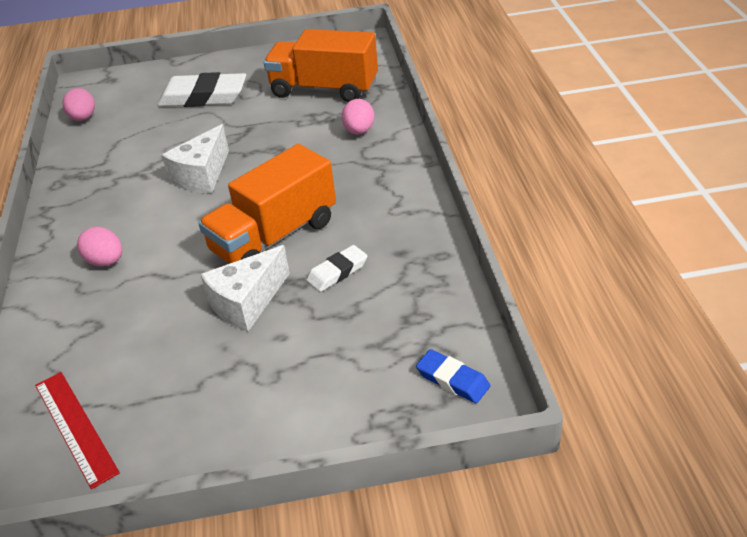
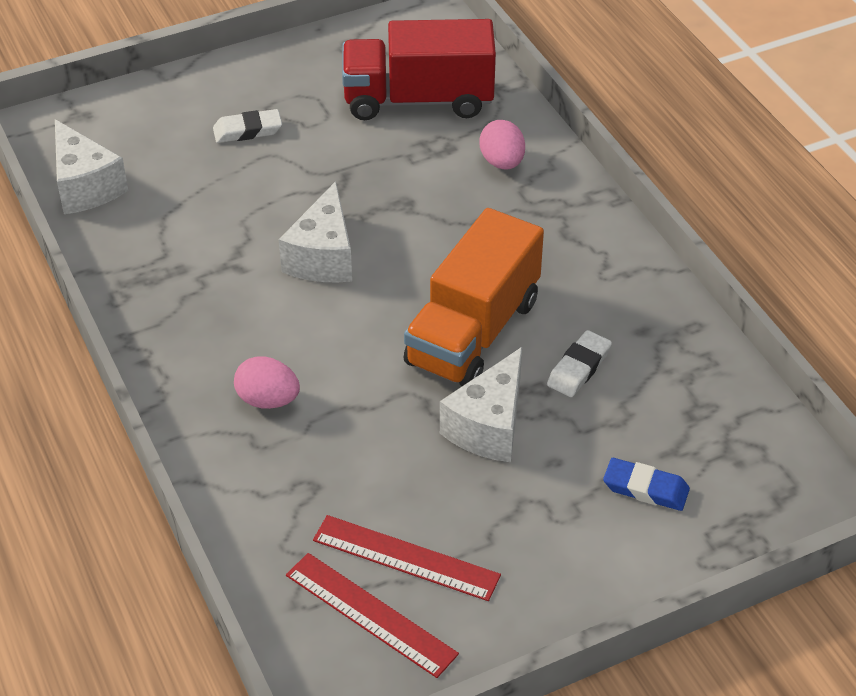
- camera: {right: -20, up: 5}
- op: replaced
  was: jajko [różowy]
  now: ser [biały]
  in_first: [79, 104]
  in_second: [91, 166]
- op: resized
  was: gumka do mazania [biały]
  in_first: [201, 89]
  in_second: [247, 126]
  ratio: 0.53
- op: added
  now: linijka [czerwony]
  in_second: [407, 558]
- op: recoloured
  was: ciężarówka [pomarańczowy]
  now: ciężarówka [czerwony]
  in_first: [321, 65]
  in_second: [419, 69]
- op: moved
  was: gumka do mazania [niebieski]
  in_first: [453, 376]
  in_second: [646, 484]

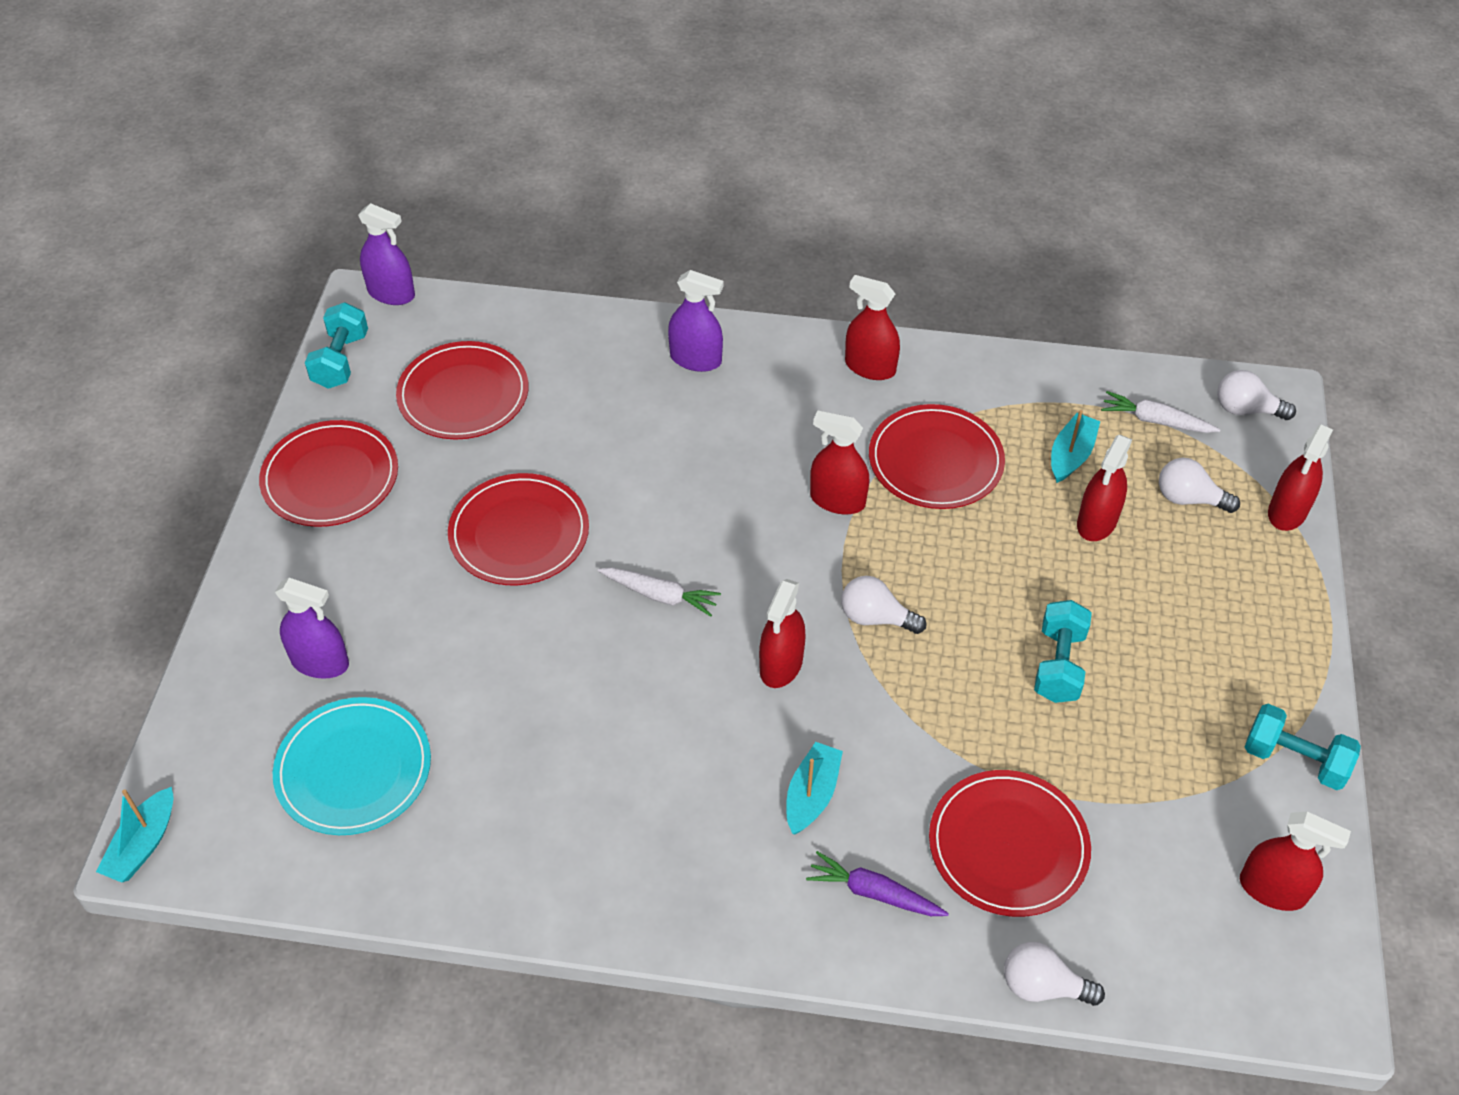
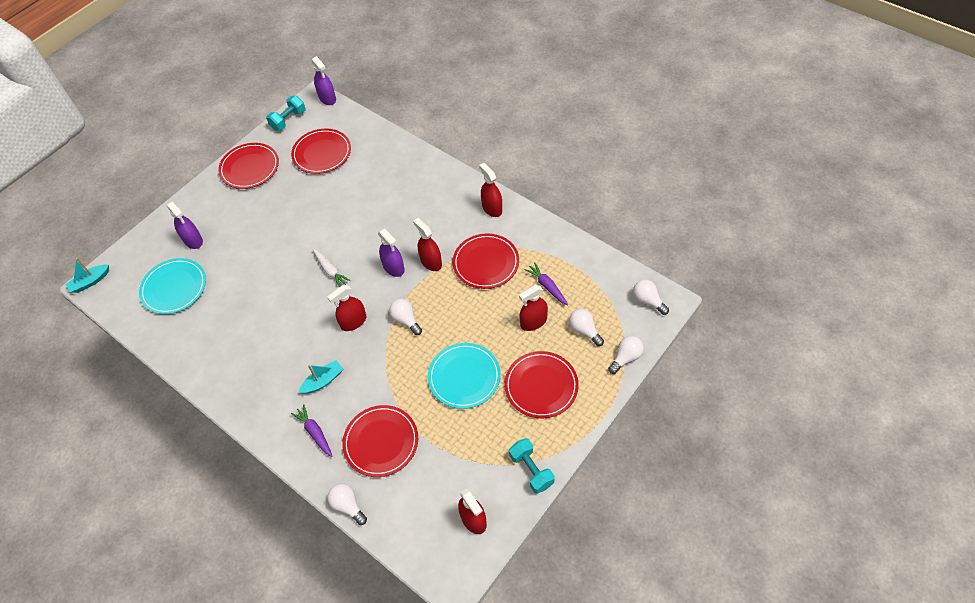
- camera: {right: 35, up: 5}
- op: moved
  was: spryskiwacz [fioletowy]
  in_first: [696, 321]
  in_second: [391, 253]
- op: replaced
  was: hantel [turkusowy]
  now: talerz [turkusowy]
  in_first: [1063, 651]
  in_second: [464, 376]
- op: moved
  was: talerz [czerwony]
  in_first: [518, 529]
  in_second: [541, 385]
- op: replaced
  was: łódka [turkusowy]
  now: marchewka [fioletowy]
  in_first: [1075, 446]
  in_second: [546, 283]
- op: replaced
  was: spryskiwacz [czerwony]
  now: żarówka [biały]
  in_first: [1300, 478]
  in_second: [626, 355]
- op: removed
  was: marchewka [biały]
  in_first: [1160, 412]

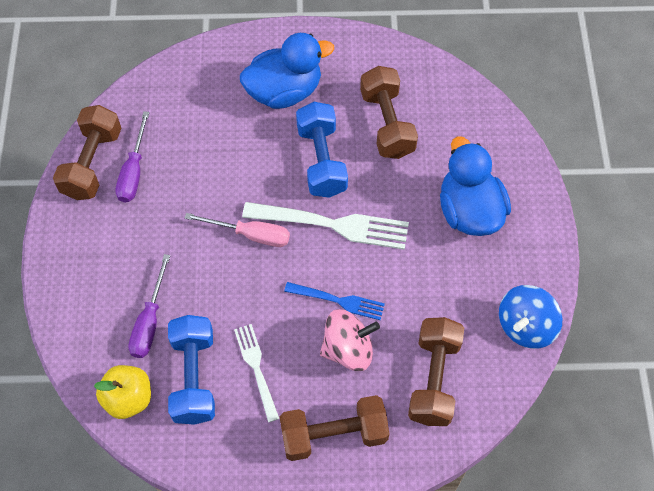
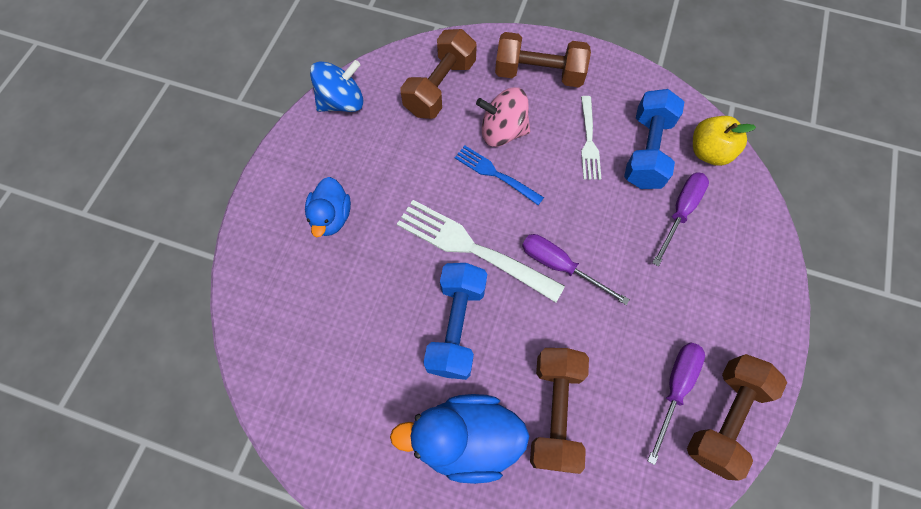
- camera: {right: -160, up: 5}
- op: resized
  was: kaczka [niebieski]
  in_first: [475, 186]
  in_second: [328, 207]
  ratio: 0.62
- op: recoloured
  was: śrubokręt [różowy]
  now: śrubokręt [fioletowy]
  in_first: [237, 230]
  in_second: [576, 269]
- op: moved
  was: hantel [brązowy]
  in_first: [389, 112]
  in_second: [559, 411]

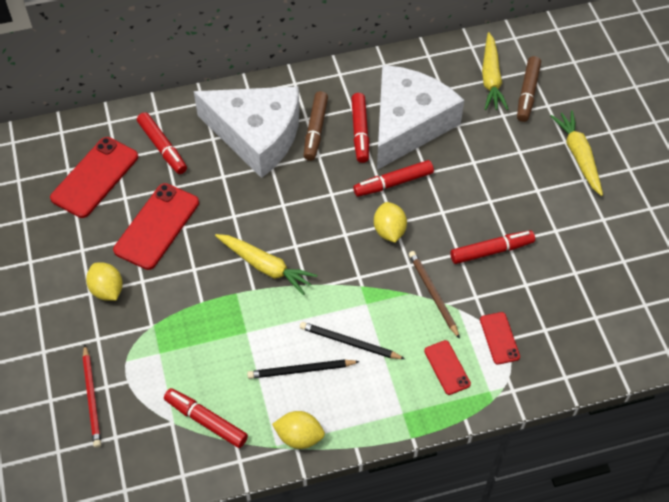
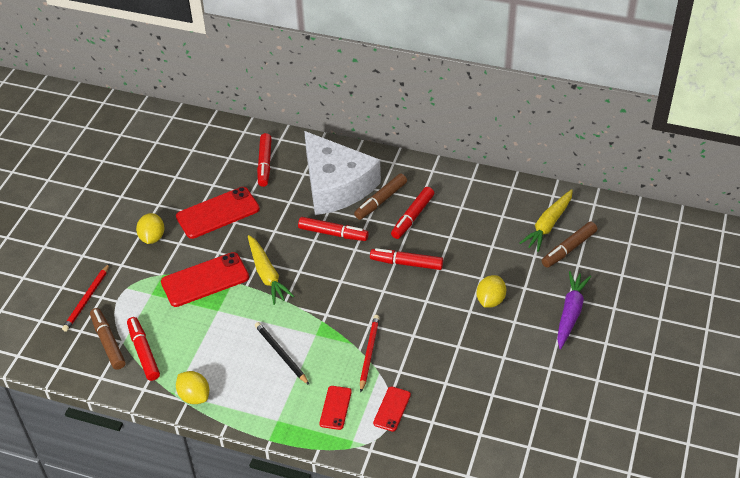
- camera: {right: 35, up: -10}
- op: added
  now: flamaster [brązowy]
  in_second: [108, 339]
- op: moved
  was: telefon [czerwony]
  in_first: [94, 177]
  in_second: [205, 279]
- op: moved
  was: flamaster [czerwony]
  in_first: [492, 247]
  in_second: [333, 229]
- op: recoloured
  was: ołówek [brązowy]
  now: ołówek [czerwony]
  in_first: [434, 295]
  in_second: [370, 353]
- op: moved
  was: cytryna [żółty]
  in_first: [390, 222]
  in_second: [491, 291]
- op: recoloured
  was: marchewka [żółty]
  now: marchewka [fioletowy]
  in_first: [577, 153]
  in_second: [574, 310]
- op: removed
  was: ołówek [czarny]
  in_first: [303, 369]
- op: removed
  was: ser [biały]
  in_first: [420, 117]

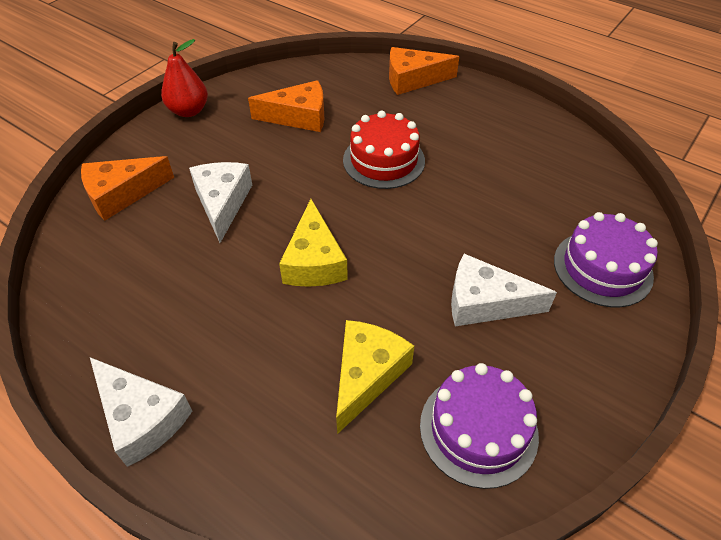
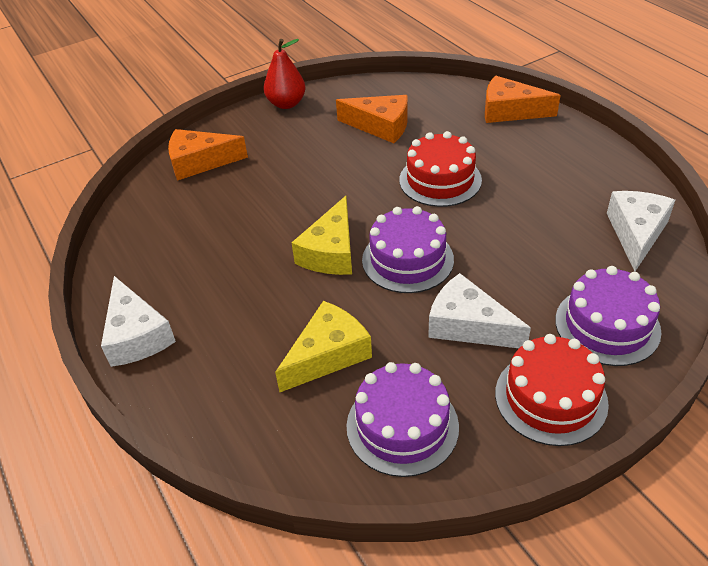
- camera: {right: 25, up: -5}
- op: added
  now: tort [fioletowy]
  in_second: [408, 249]
- op: added
  now: tort [czerwony]
  in_second: [552, 390]
- op: moved
  was: ser [biały]
  in_first: [220, 202]
  in_second: [641, 231]

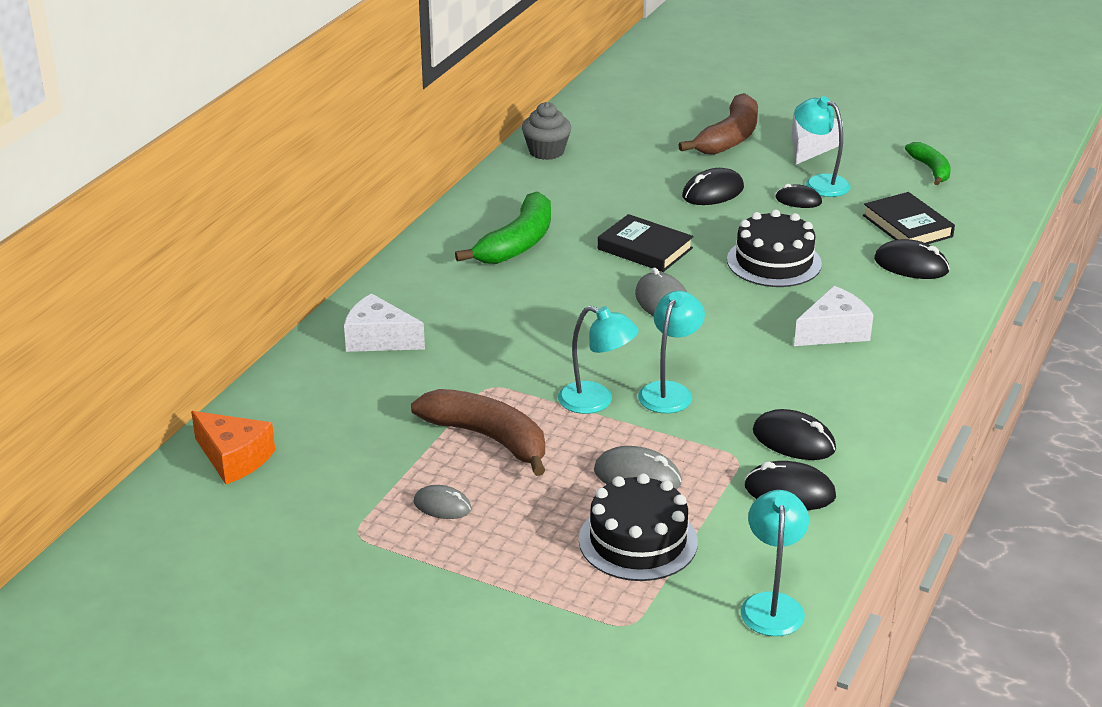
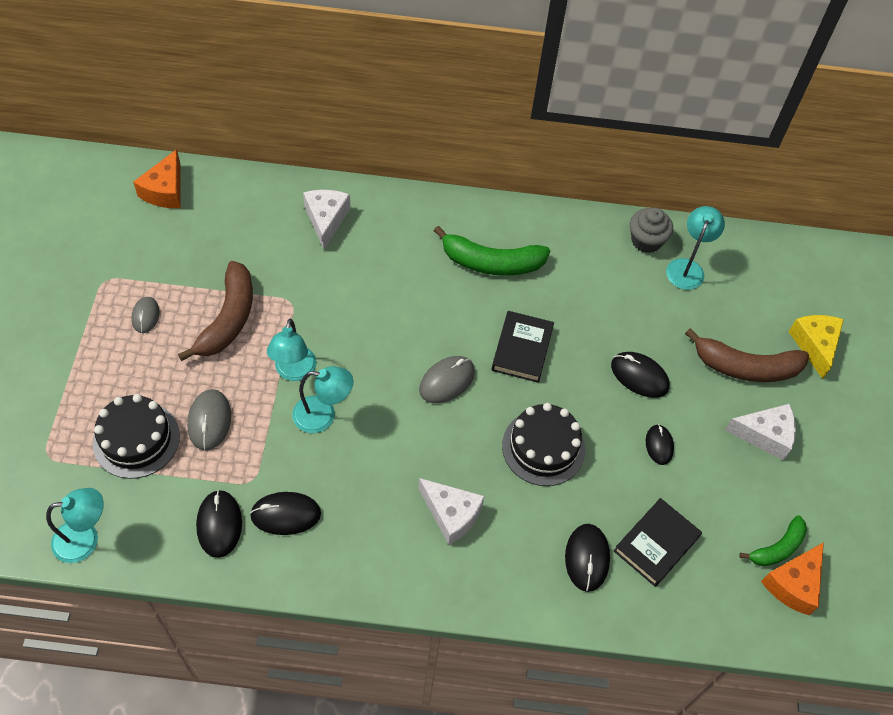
- camera: {right: 65, up: 25}
- op: turned
  was: myszka [czarny]
  in_first: [794, 434]
  in_second: [285, 513]
  clockwise: 75
- op: moved
  was: lampka [turkusowy]
  in_first: [822, 146]
  in_second: [695, 248]
- op: added
  now: ser [pomarańczowy]
  in_second: [792, 578]
- op: added
  now: ser [żółty]
  in_second: [816, 347]

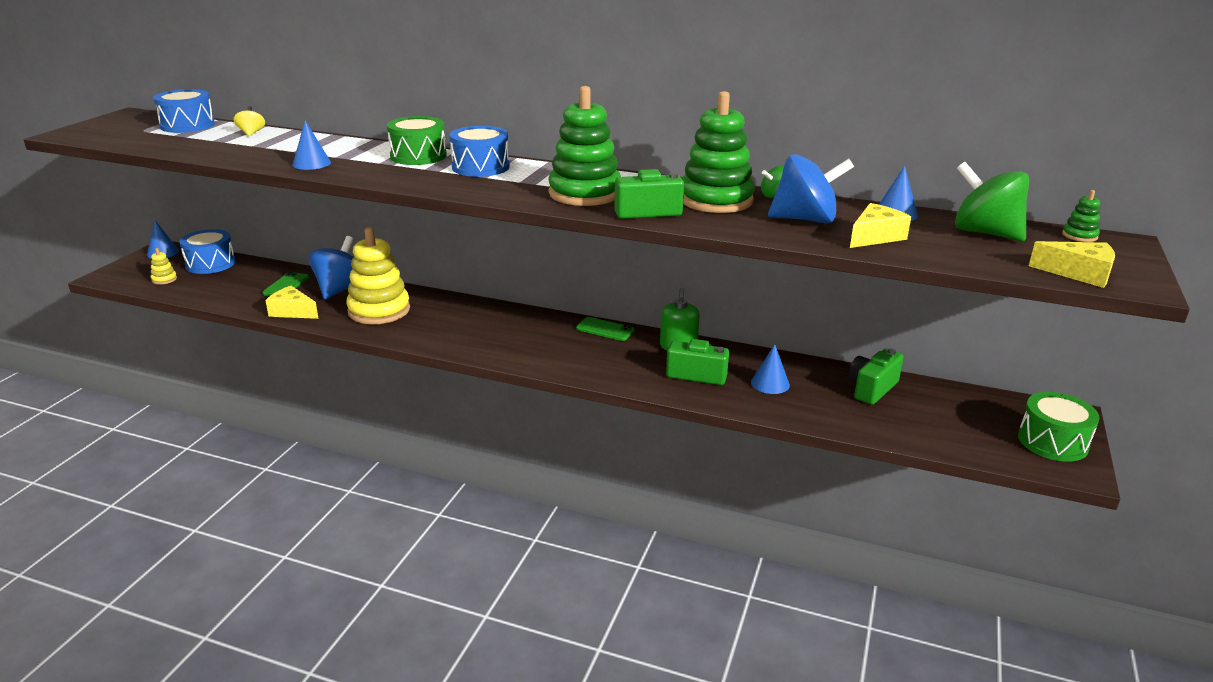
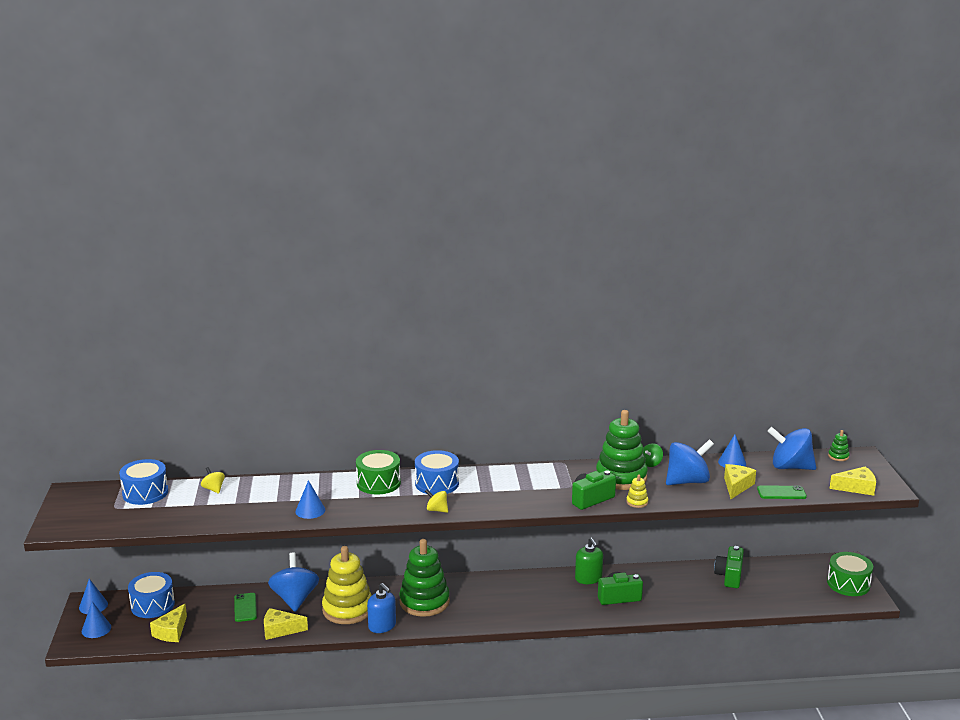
- camera: {right: -25, up: -5}
- op: moved
  was: stożek [niebieski]
  in_first: [770, 369]
  in_second: [96, 620]
- op: added
  now: ser [żółty]
  in_second: [168, 623]
- op: added
  now: dozownik mydła [niebieski]
  in_second: [381, 608]
- op: moved
  was: zabawka nakładanka [zielony]
  in_first: [584, 146]
  in_second: [424, 578]
- op: added
  now: bączek [żółty]
  in_second: [436, 501]
- op: moved
  was: zabawka nakładanka [żółty]
  in_first: [164, 266]
  in_second: [637, 491]
- op: moved
  was: telefon [zielony]
  in_first: [605, 329]
  in_second: [782, 492]
- op: recoloured
  was: bączek [zielony]
  now: bączek [niebieski]
  in_first: [992, 201]
  in_second: [792, 448]

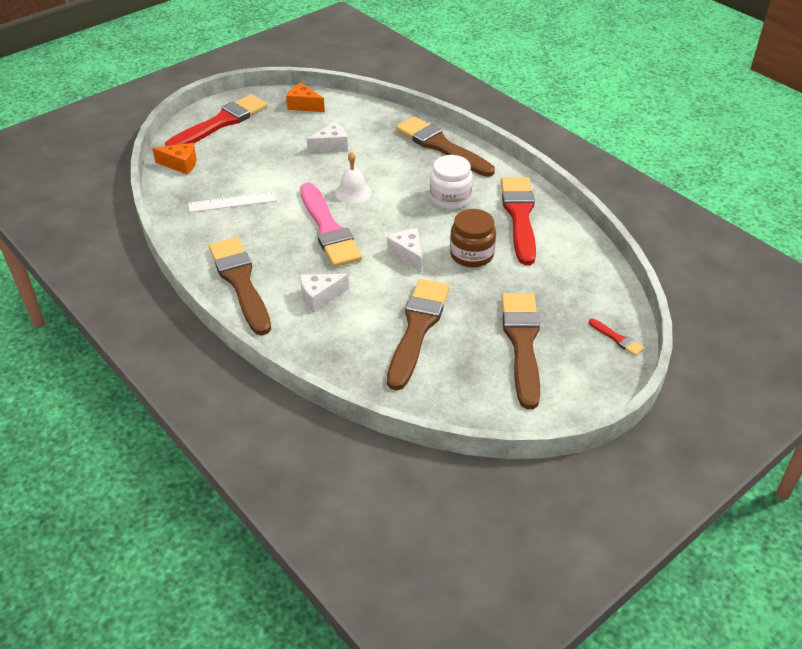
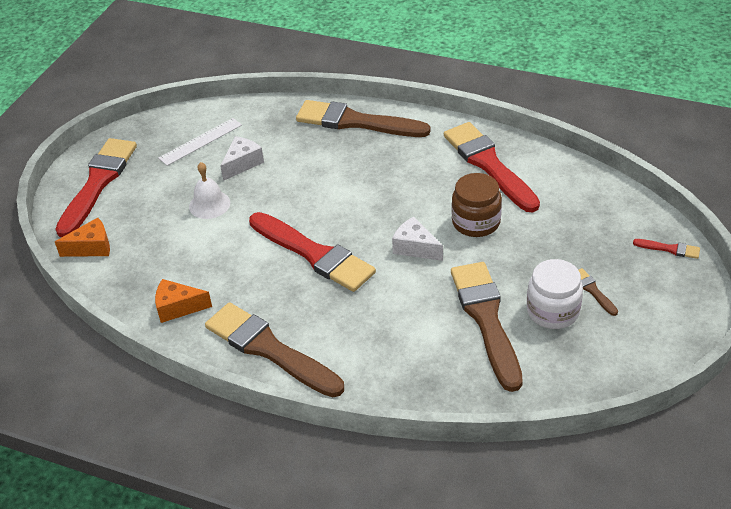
- camera: {right: -25, up: 0}
- op: moved
  was: ser [pomarańczowy]
  in_first: [305, 97]
  in_second: [183, 301]
- op: moved
  was: linijka [biały]
  in_first: [232, 202]
  in_second: [200, 142]
- op: moved
  was: dzwonek [biały]
  in_first: [353, 177]
  in_second: [209, 190]
- op: recoloured
  was: pędzel [różowy]
  now: pędzel [czerwony]
  in_first: [331, 225]
  in_second: [312, 252]
- op: moved
  was: słoik [biały]
  in_first: [451, 182]
  in_second: [555, 294]
- op: resized
  was: pędzel [brązowy]
  in_first: [520, 351]
  in_second: [598, 292]
  ratio: 0.41
- op: removed
  was: ser [biały]
  in_first: [324, 293]

